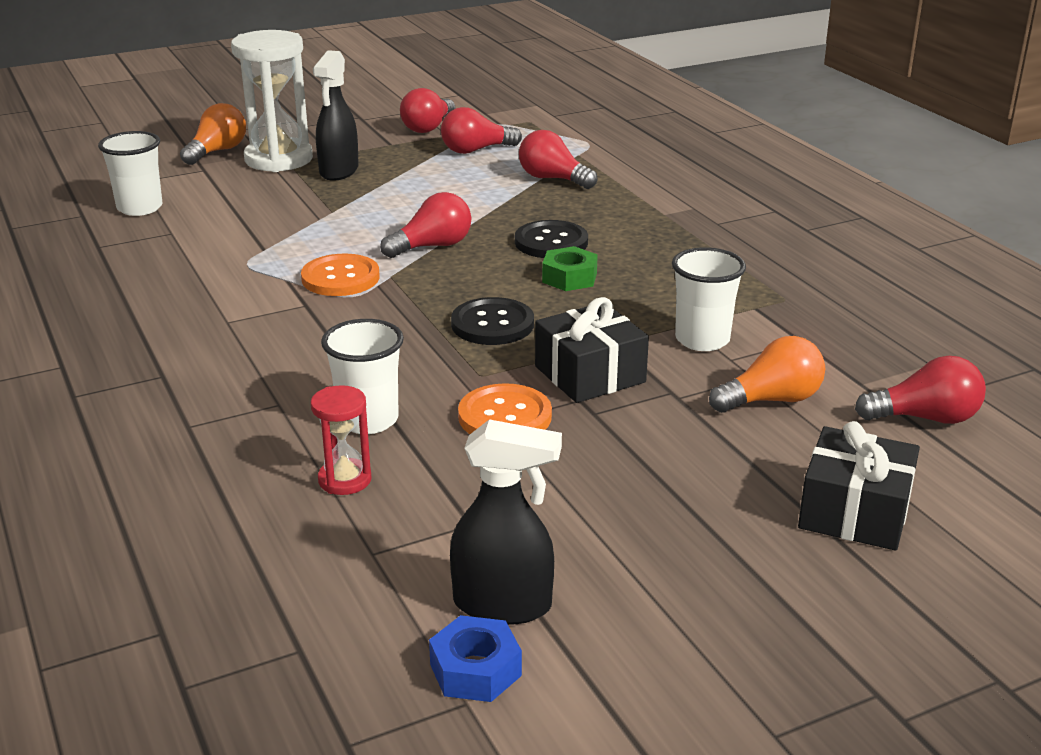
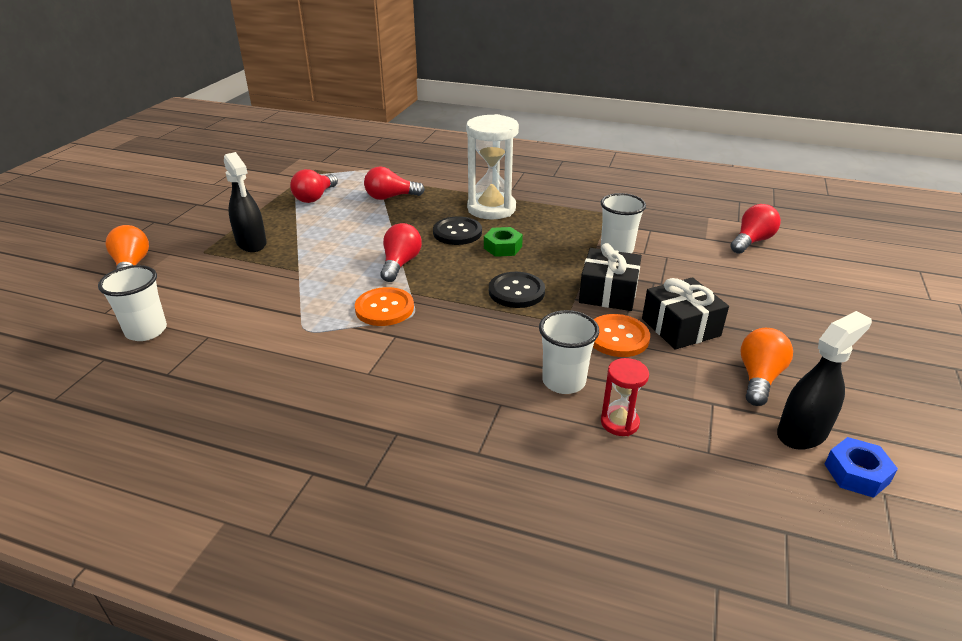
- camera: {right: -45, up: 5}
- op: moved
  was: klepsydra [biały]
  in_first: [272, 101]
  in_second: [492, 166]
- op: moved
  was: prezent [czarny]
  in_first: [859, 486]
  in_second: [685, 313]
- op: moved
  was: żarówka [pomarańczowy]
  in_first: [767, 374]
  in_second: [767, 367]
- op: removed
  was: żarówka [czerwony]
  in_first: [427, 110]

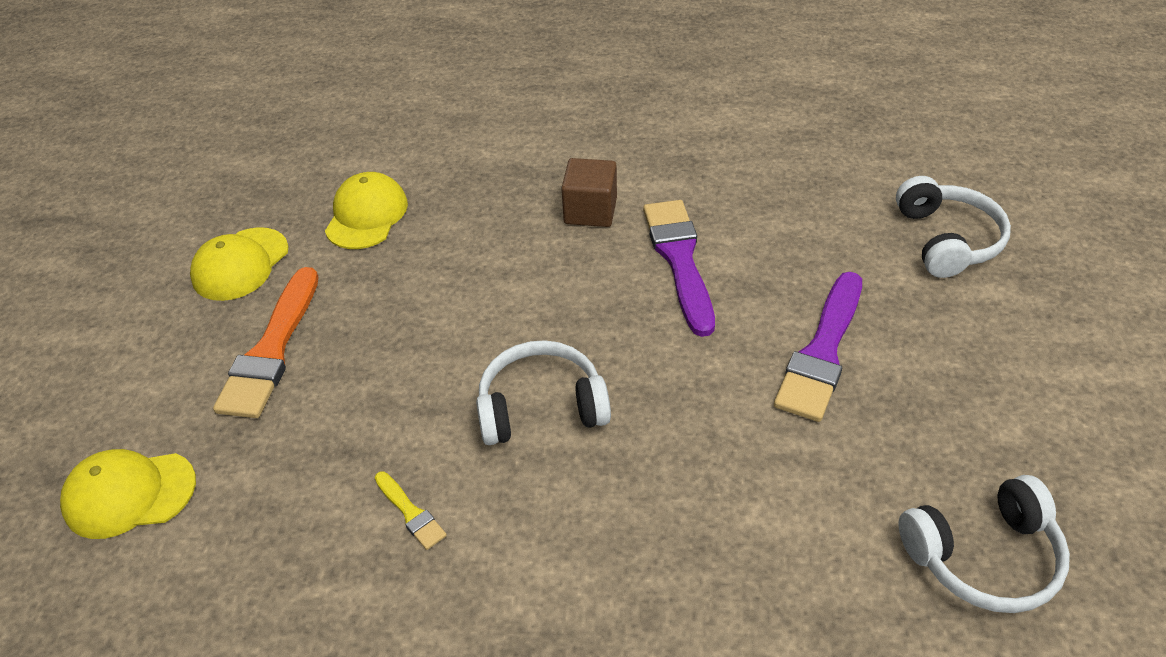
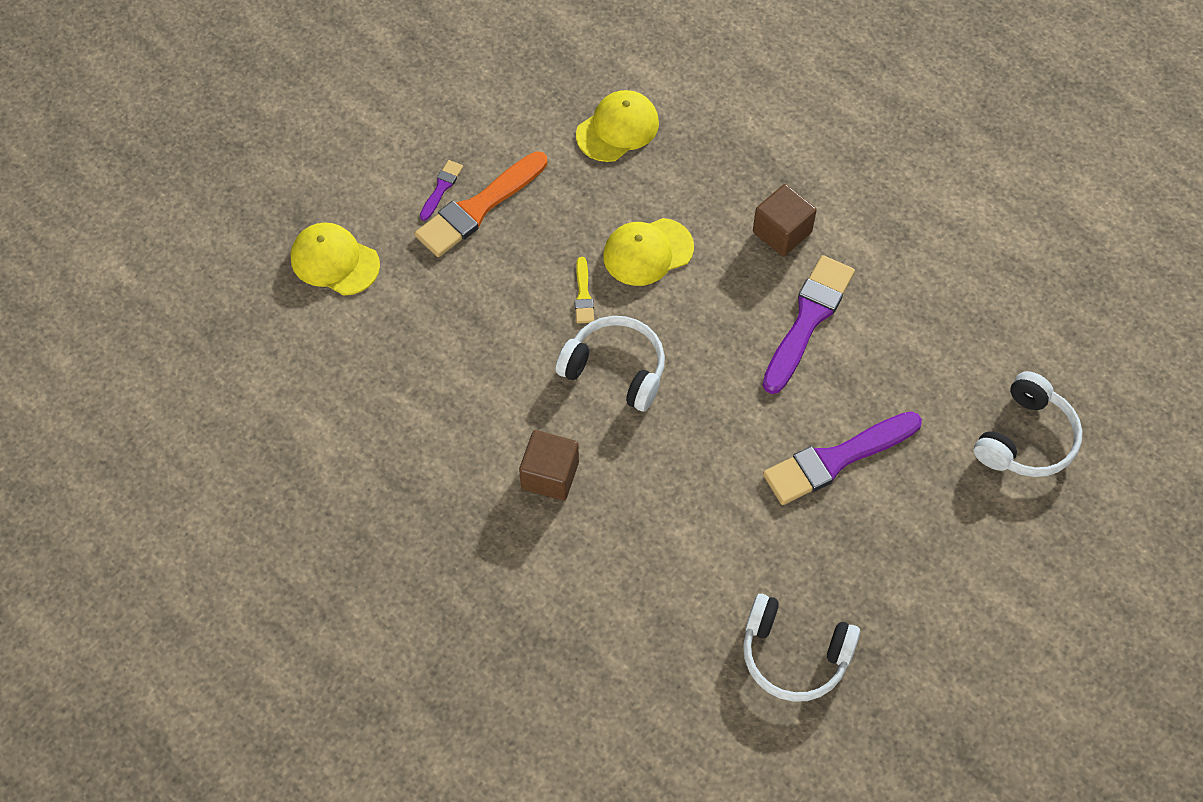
- camera: {right: 35, up: 15}
- op: added
  now: pędzel [fioletowy]
  in_second: [441, 190]
- op: added
  now: sześcian [brązowy]
  in_second: [549, 465]
- op: moved
  was: pędzel [żółty]
  in_first: [411, 510]
  in_second: [584, 290]
- op: moved
  was: czapka [żółty]
  in_first: [239, 264]
  in_second: [648, 252]

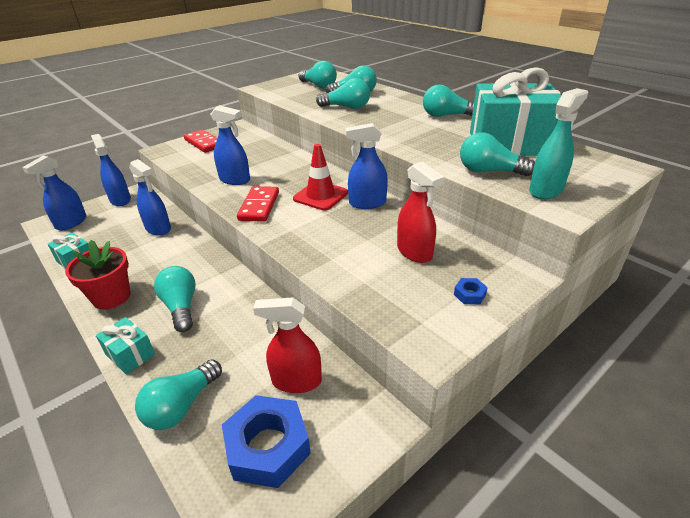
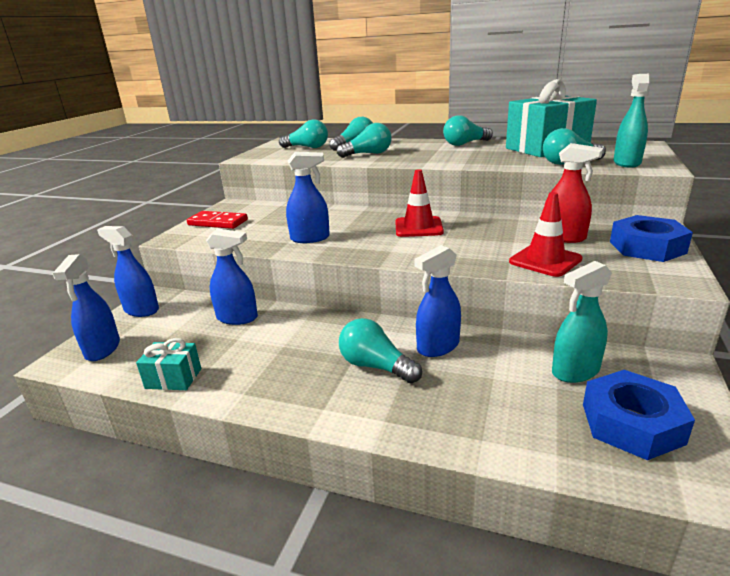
- camera: {right: -30, up: -10}
- op: moved
  was: spryskiwacz [niebieski]
  in_first: [366, 166]
  in_second: [437, 301]
- op: added
  now: pachołek [czerwony]
  in_second: [546, 234]
- op: recoloured
  was: spryskiwacz [czerwony]
  now: spryskiwacz [turkusowy]
  in_first: [287, 345]
  in_second: [582, 322]
- op: resized
  was: nakrętka [niebieski]
  in_first: [471, 291]
  in_second: [651, 238]
  ratio: 2.38
- op: removed
  was: doniczka [czerwony]
  in_first: [97, 274]
- op: removed
  was: prezent [turkusowy]
  in_first: [125, 345]
- op: removed
  was: żarówka [turkusowy]
  in_first: [178, 394]
- op: removed
  was: kostka domina [czerwony]
  in_first: [258, 204]

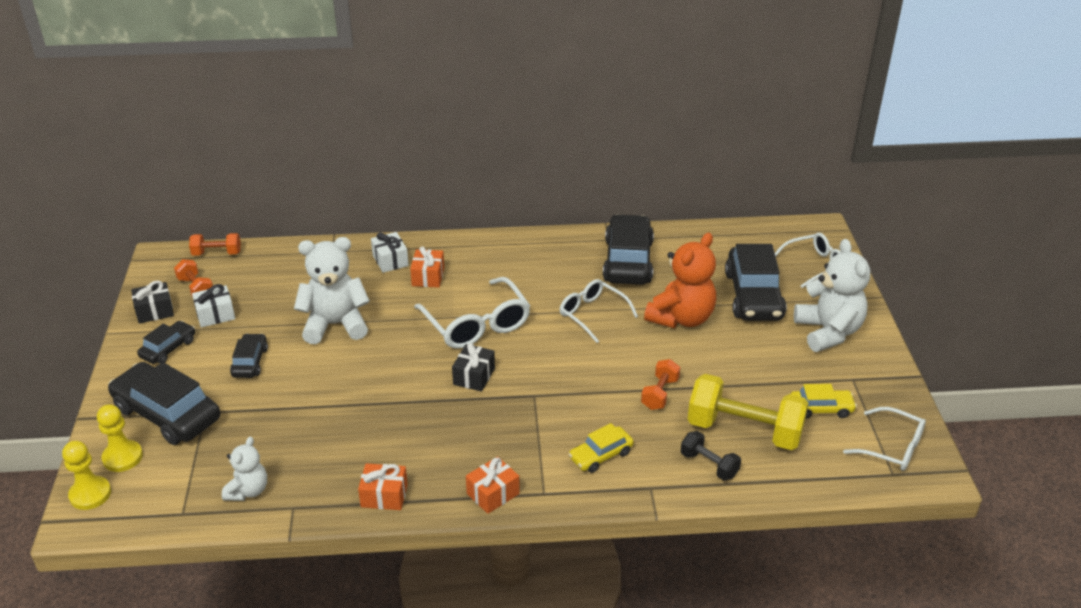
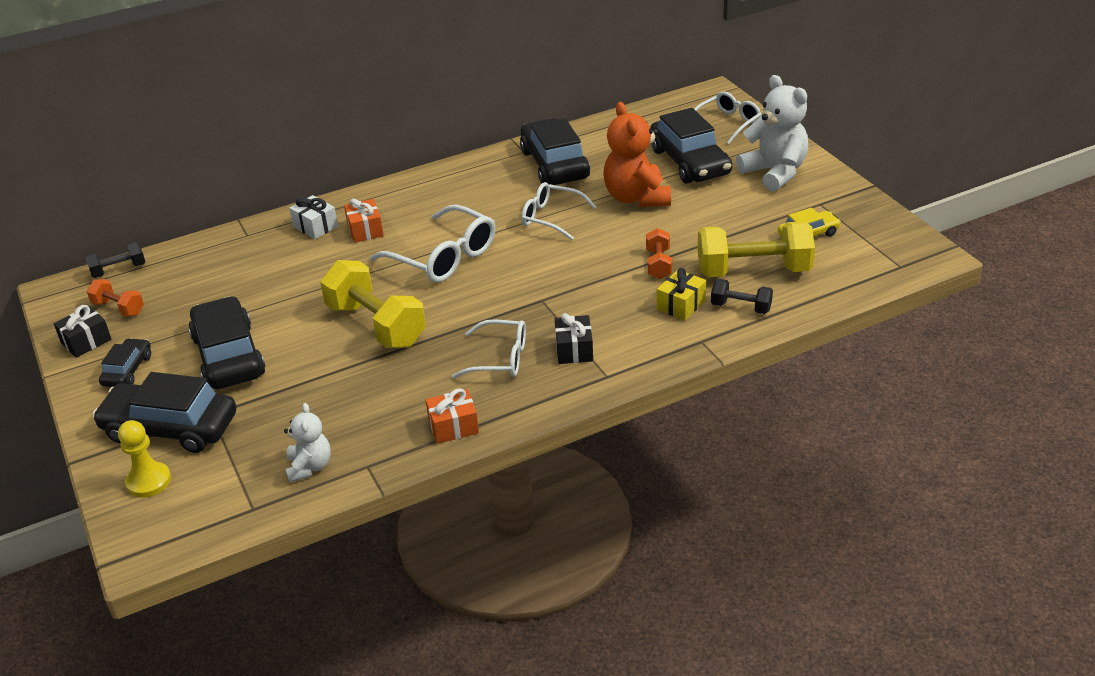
- camera: {right: -20, up: 0}
- op: recoloured
  was: hantel [pomarańczowy]
  now: hantel [czarny]
  in_first: [215, 244]
  in_second: [115, 260]
- op: resized
  was: samochód [czarny]
  in_first: [249, 355]
  in_second: [227, 342]
  ratio: 1.9
- op: added
  now: hantel [żółty]
  in_second: [373, 304]
- op: moved
  was: okulary [biały]
  in_first: [884, 439]
  in_second: [489, 349]
- op: moved
  was: prezent [czarny]
  in_first: [473, 367]
  in_second: [574, 338]
- op: turned
  was: miś [pomarańczowy]
  in_first: [680, 280]
  in_second: [637, 154]
  clockwise: 150
- op: added
  now: prezent [żółty]
  in_second: [681, 294]
- op: removed
  was: pionek [żółty]
  in_first: [86, 475]
- op: removed
  was: prezent [biały]
  in_first: [213, 305]
- op: removed
  was: miś [biały]
  in_first: [332, 290]
- op: removed
  was: prezent [pomarańczowy]
  in_first: [493, 485]
- op: removed
  was: samochód [żółty]
  in_first: [601, 448]

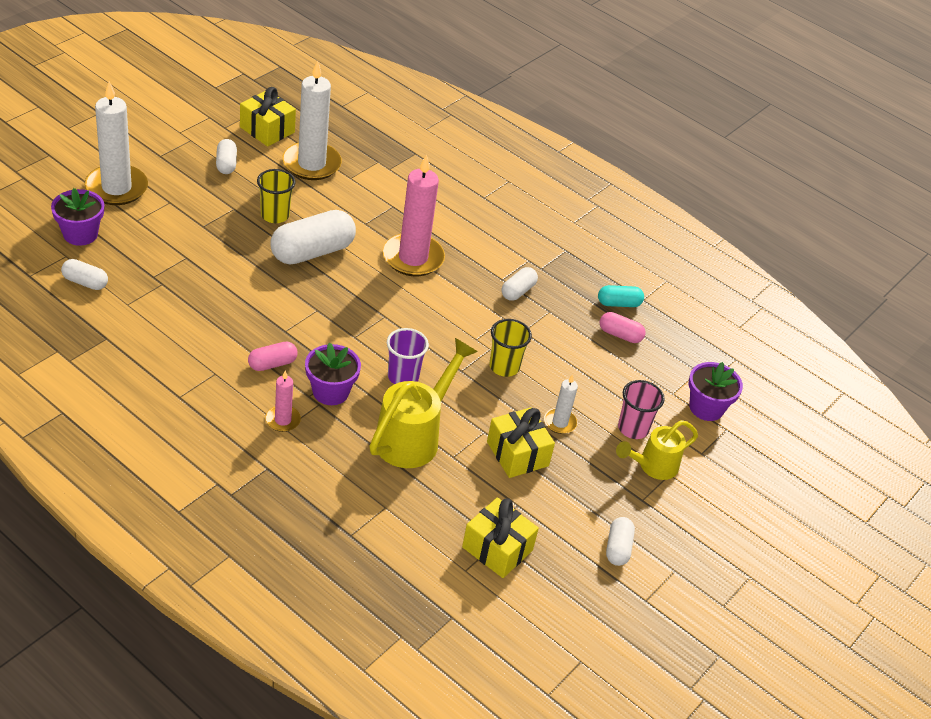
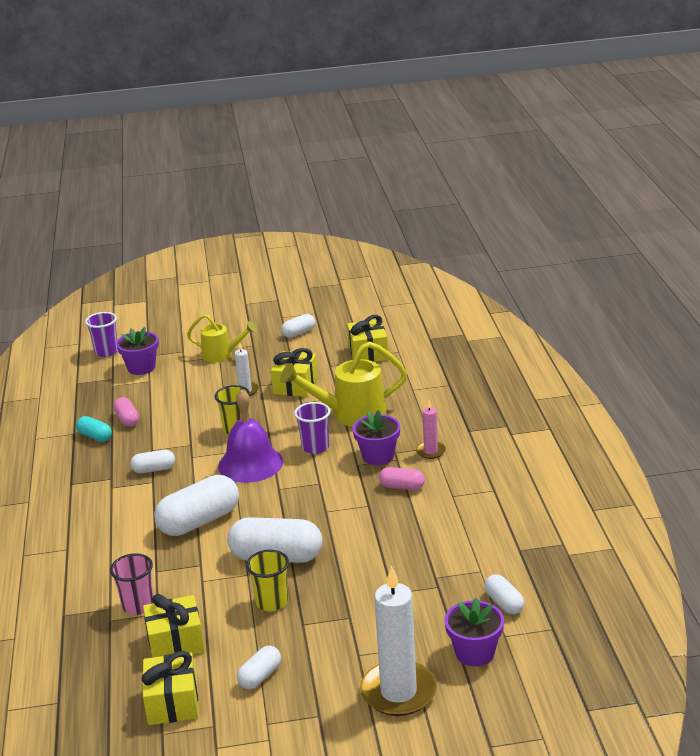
- camera: {right: -130, up: -15}
- op: added
  now: szklanka [fioletowy]
  in_second: [101, 334]
- op: moved
  was: szklanka [różowy]
  in_first: [641, 409]
  in_second: [131, 584]
- op: replaced
  was: świeca [biały]
  now: prezent [żółty]
  in_first: [312, 120]
  in_second: [174, 626]
- op: replaced
  was: świeca [różowy]
  now: kapsułka [biały]
  in_first: [414, 215]
  in_second: [196, 505]
- op: added
  now: dzwonek [fioletowy]
  in_second: [250, 436]

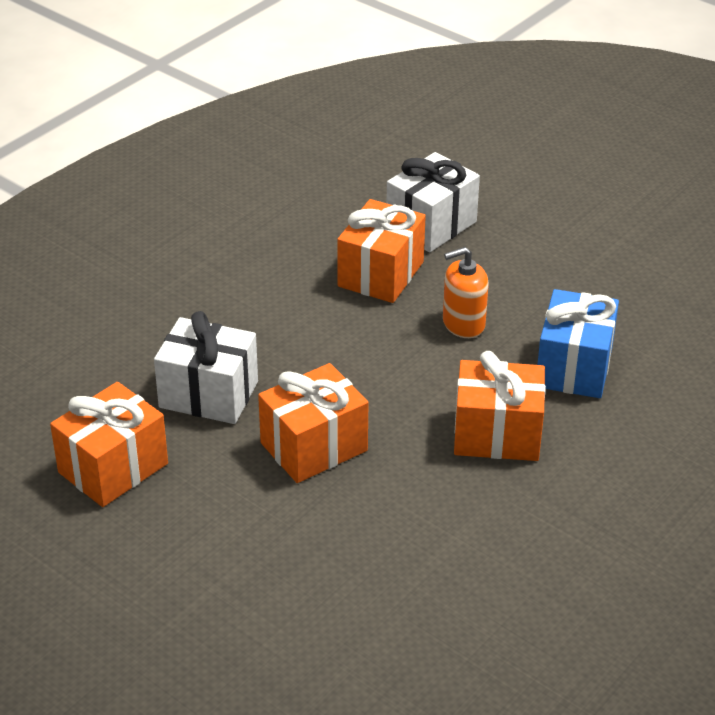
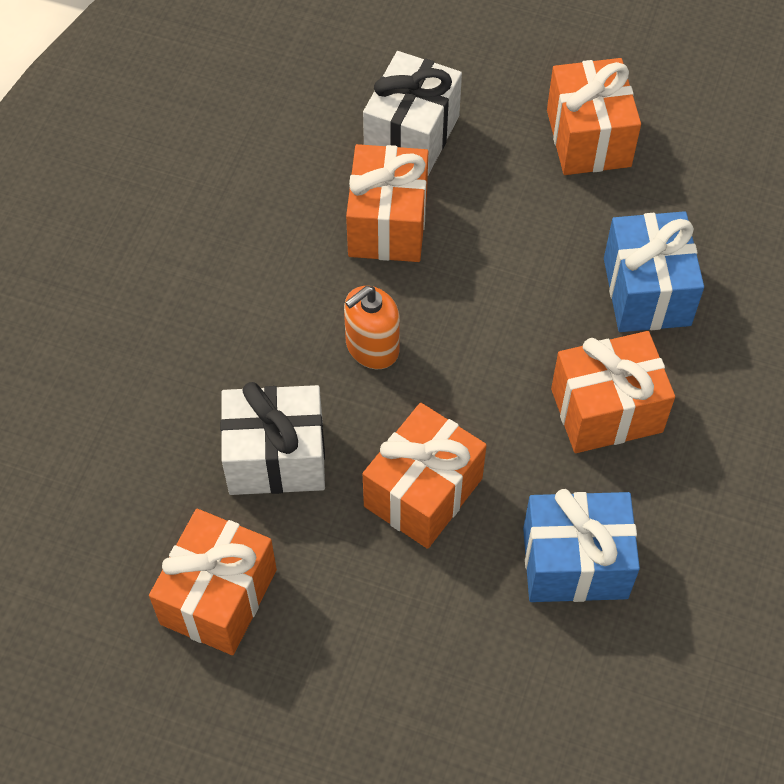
- camera: {right: -20, up: 20}
- op: moved
  was: dozownik mydła [pomarańczowy]
  in_first: [466, 292]
  in_second: [372, 327]
- op: added
  now: prezent [niebieski]
  in_second: [581, 545]
- op: added
  now: prezent [pomarańczowy]
  in_second: [594, 116]

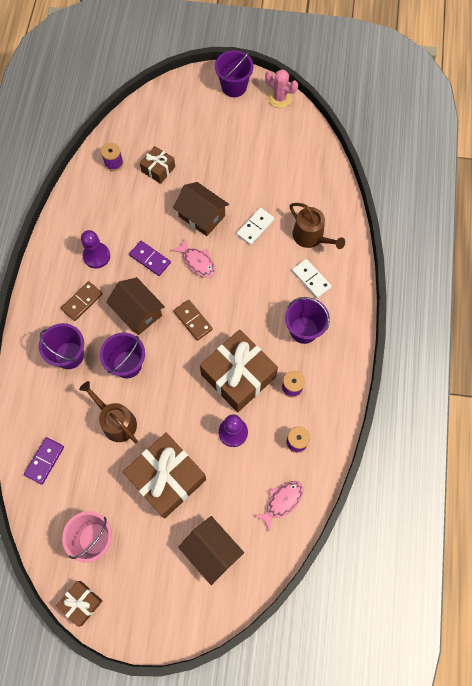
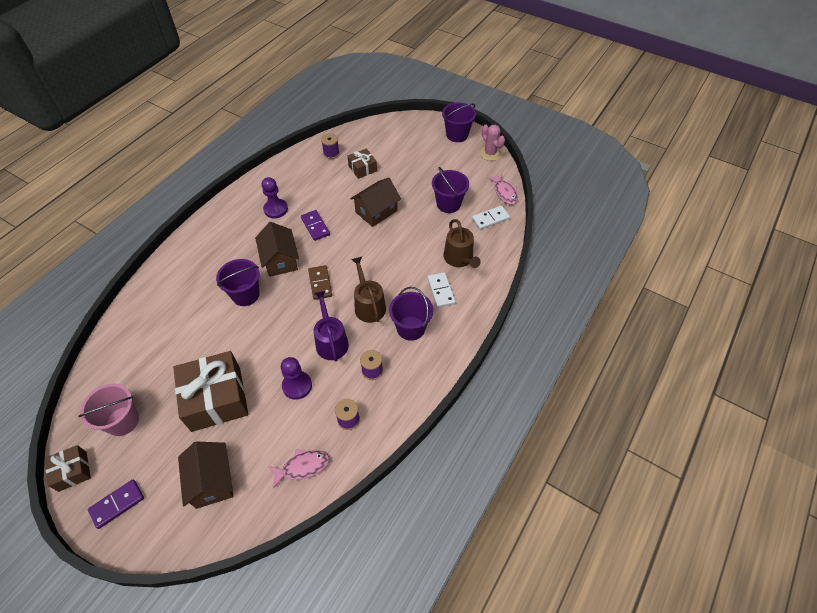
- camera: {right: 25, up: -15}
- op: moved
  was: kostka domina [fioletowy]
  in_first: [44, 461]
  in_second: [116, 504]
- op: replaced
  was: prezent [brązowy]
  now: konewka [fioletowy]
  in_first: [239, 371]
  in_second: [331, 326]
- op: turned
  was: domek [brązowy]
  in_first: [201, 209]
  in_second: [375, 202]
  clockwise: 75
- op: moved
  was: konewka [brązowy]
  in_first: [108, 412]
  in_second: [368, 290]
- op: moved
  was: wiadro [fioletowy]
  in_first: [61, 346]
  in_second: [450, 190]
- op: moved
  was: kostka domina [biały]
  in_first: [255, 226]
  in_second: [491, 218]
- op: moved
  was: ryba [różowy]
  in_first: [193, 257]
  in_second: [502, 189]
- op: removed
  was: kostka domina [brązowy]
  in_first: [82, 301]

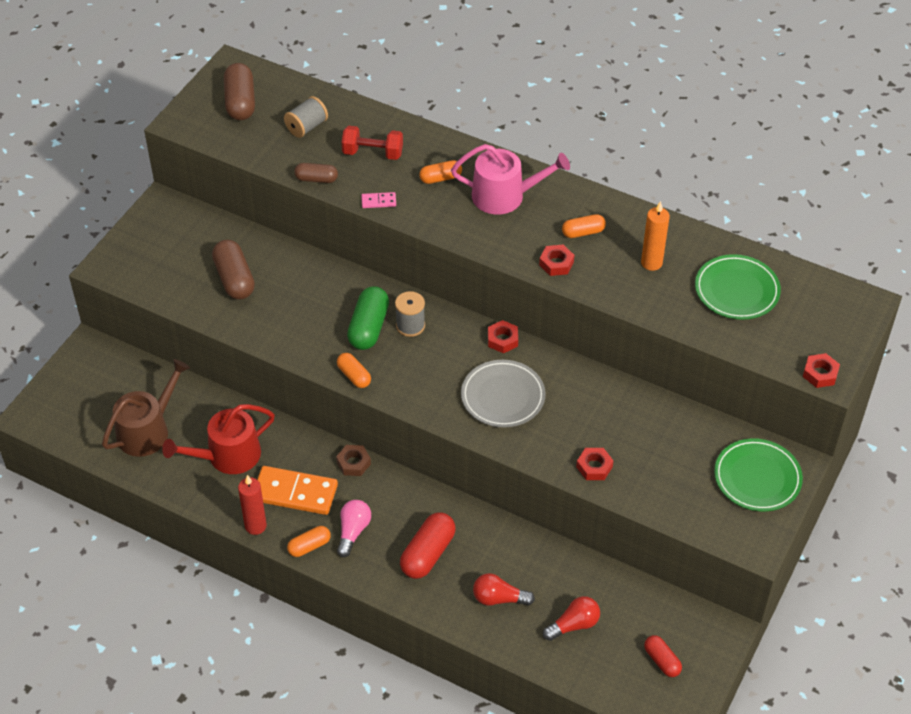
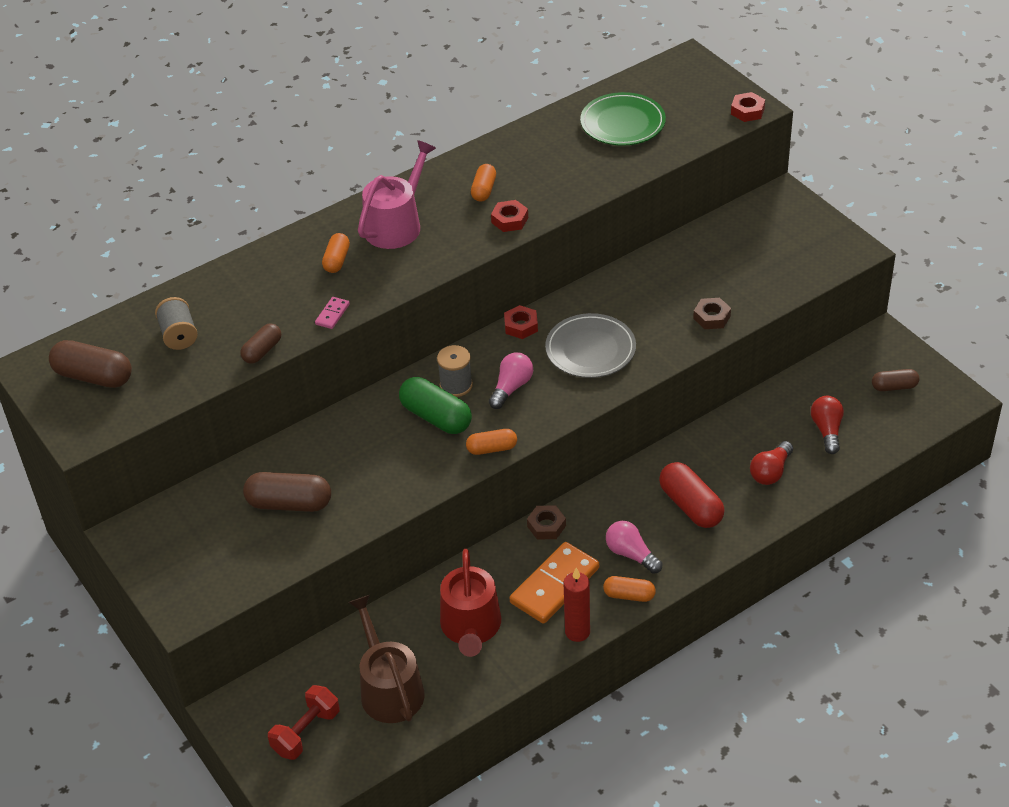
- camera: {right: -60, up: -5}
- op: moved
  was: hantel [czerwony]
  in_first: [372, 143]
  in_second: [304, 722]
- op: added
  now: żarówka [różowy]
  in_second: [511, 381]
- op: turned
  was: kapsułka [pomarańczowy]
  in_first: [309, 541]
  in_second: [629, 589]
  clockwise: -75
- op: recoloured
  was: nakrętka [czerwony]
  now: nakrętka [brązowy]
  in_first: [595, 464]
  in_second: [712, 313]
- op: recoloured
  was: kapsułka [czerwony]
  now: kapsułka [brązowy]
  in_first: [663, 656]
  in_second: [896, 380]
- op: removed
  was: świeca [pomarańczowy]
  in_first: [655, 236]
- op: removed
  was: talerz [zielony]
  in_first: [758, 474]

